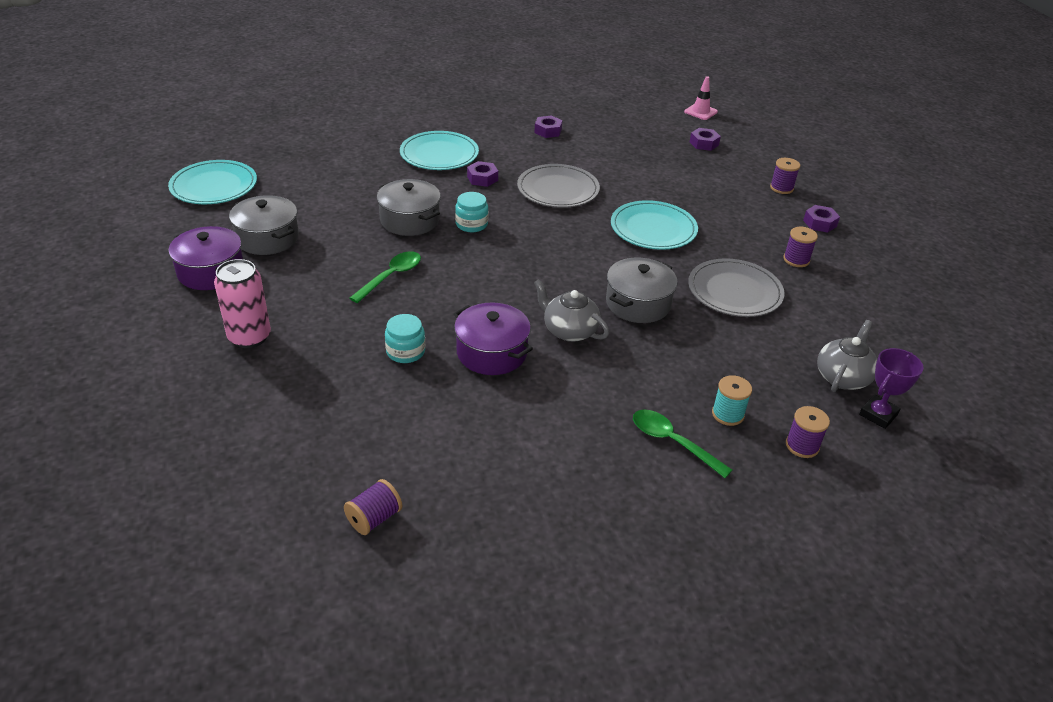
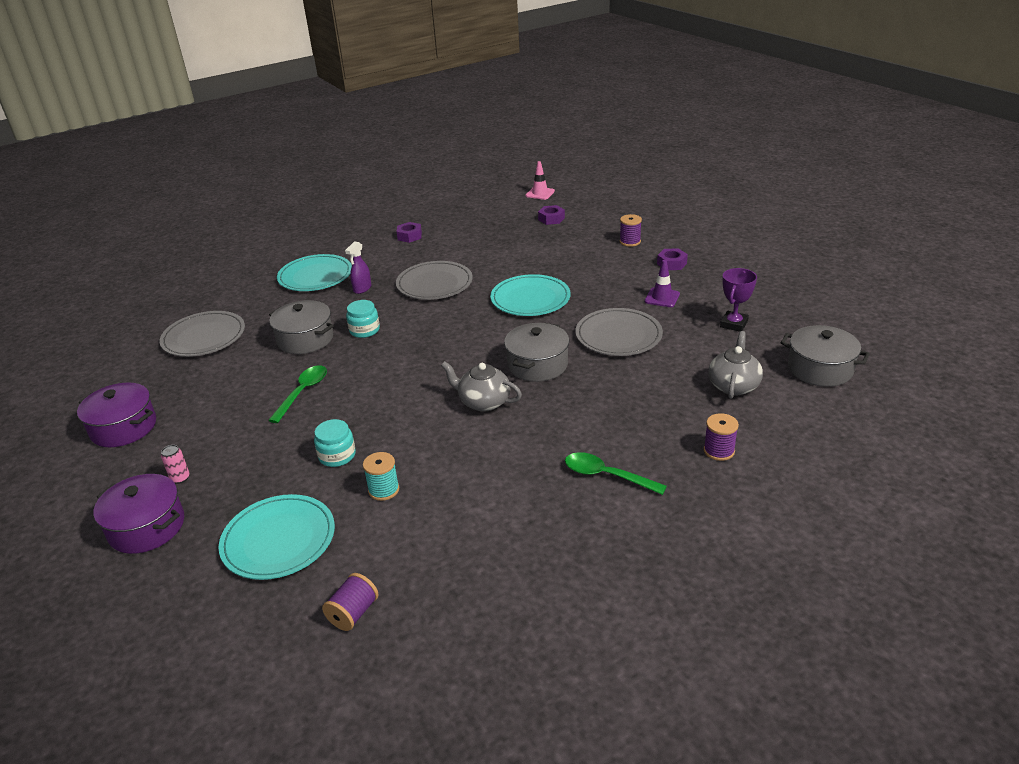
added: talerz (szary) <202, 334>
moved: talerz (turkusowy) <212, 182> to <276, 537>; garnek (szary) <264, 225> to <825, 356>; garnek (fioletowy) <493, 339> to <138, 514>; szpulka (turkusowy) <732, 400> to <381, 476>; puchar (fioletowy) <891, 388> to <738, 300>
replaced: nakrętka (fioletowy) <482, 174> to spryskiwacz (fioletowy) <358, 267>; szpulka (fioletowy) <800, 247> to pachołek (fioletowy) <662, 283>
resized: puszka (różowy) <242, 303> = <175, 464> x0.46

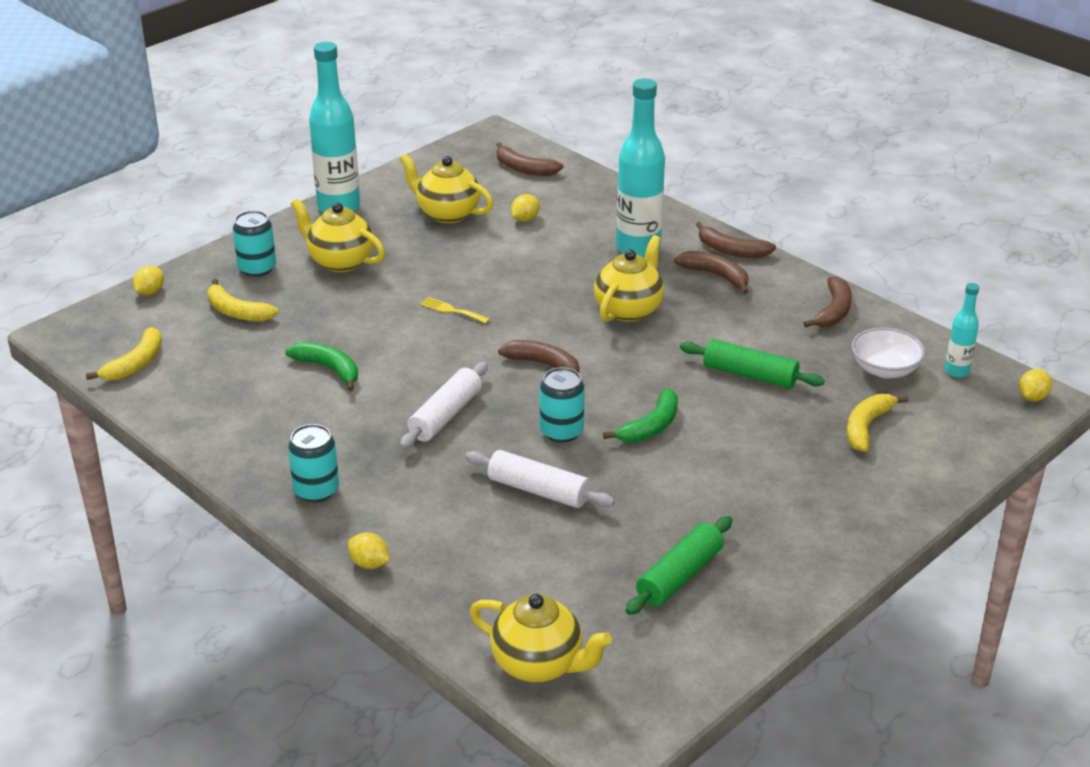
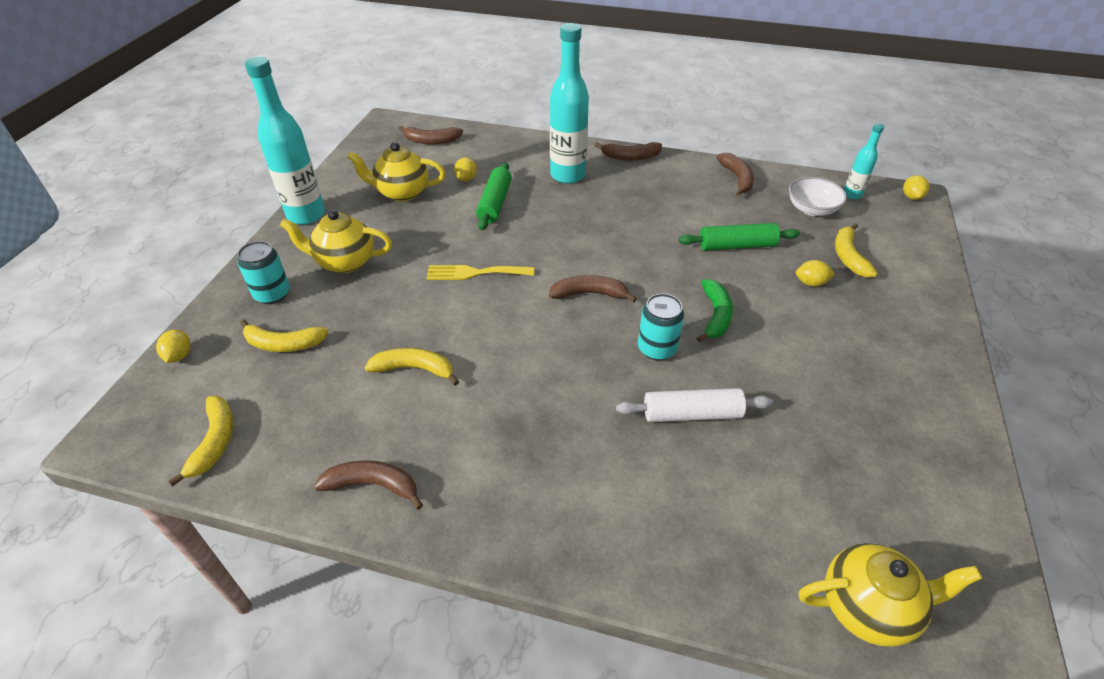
removed: puszka (turkusowy) <313, 463>; wałek do ciasta (biały) <444, 405>; imbryk (żółty) <629, 278>
moved: cytryna (żółty) <368, 550> to <815, 273>; wałek do ciasta (zielony) <679, 565> to <494, 196>; banan (brązowy) <711, 272> to <368, 485>
recoloured: banan (zielony) <321, 366> to banan (żółty) <412, 367>
resized: widelec (żółty) <455, 310> = <480, 272> x1.58

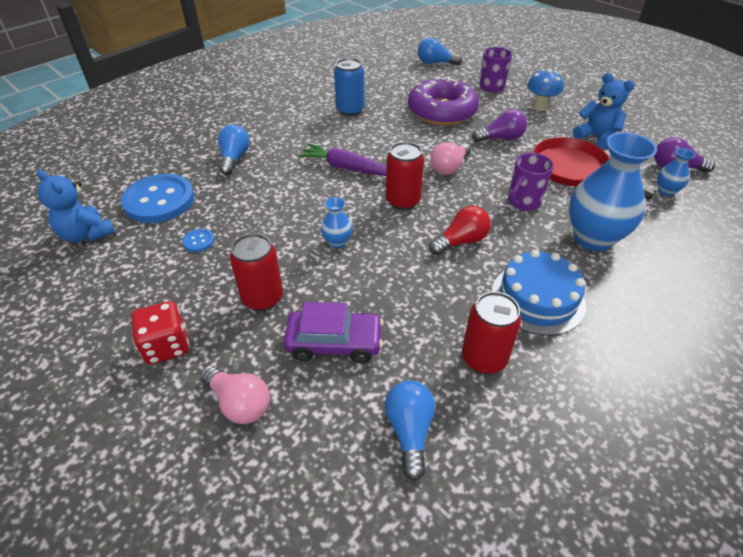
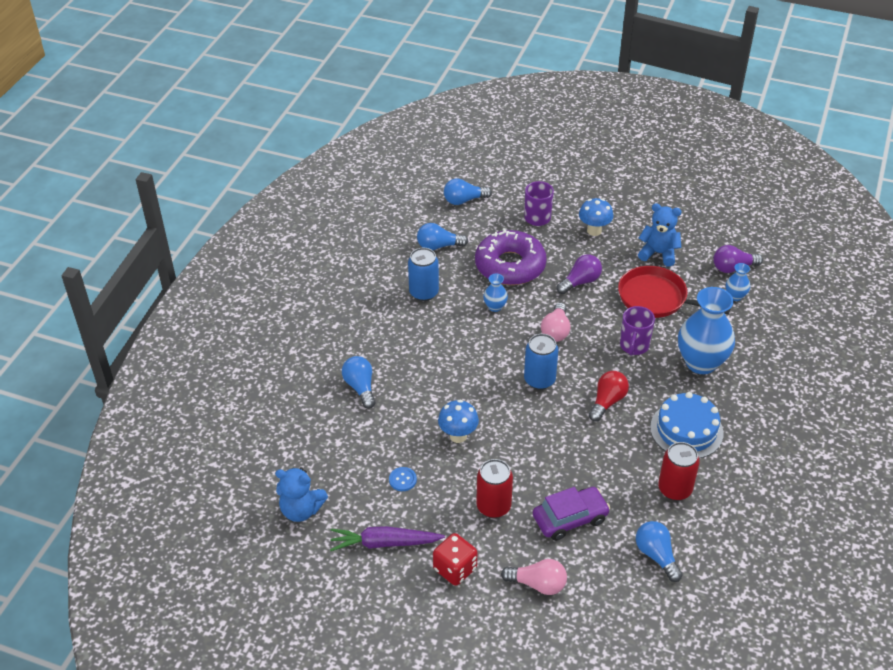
removed: guzik (niebieski) <157, 198>
added: żarówka (niebieski) <442, 236>; grzyb (niebieski) <458, 421>
moved: marchewka (fioletowy) <342, 159> to <387, 538>; wazon (niebieski) <336, 222> to <495, 293>
recoloured: puszka (czerwony) <405, 176> to puszka (niebieski) <541, 362>

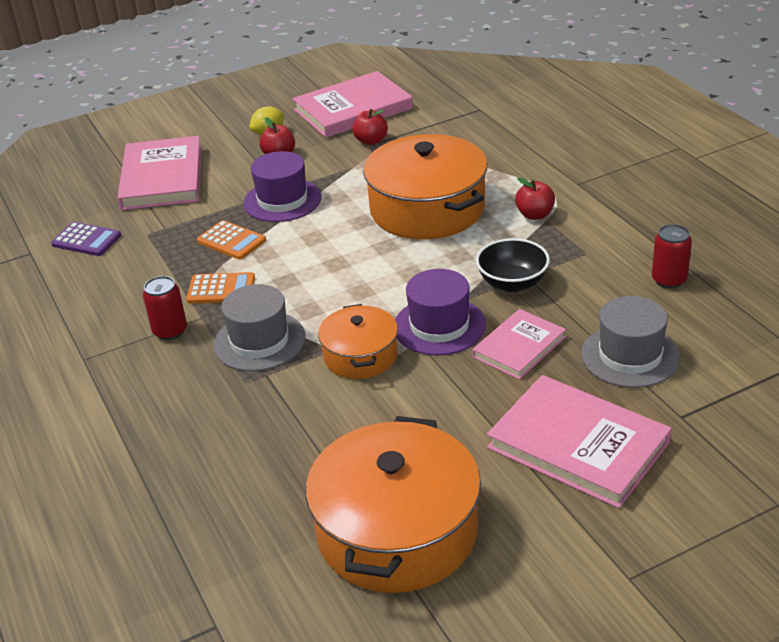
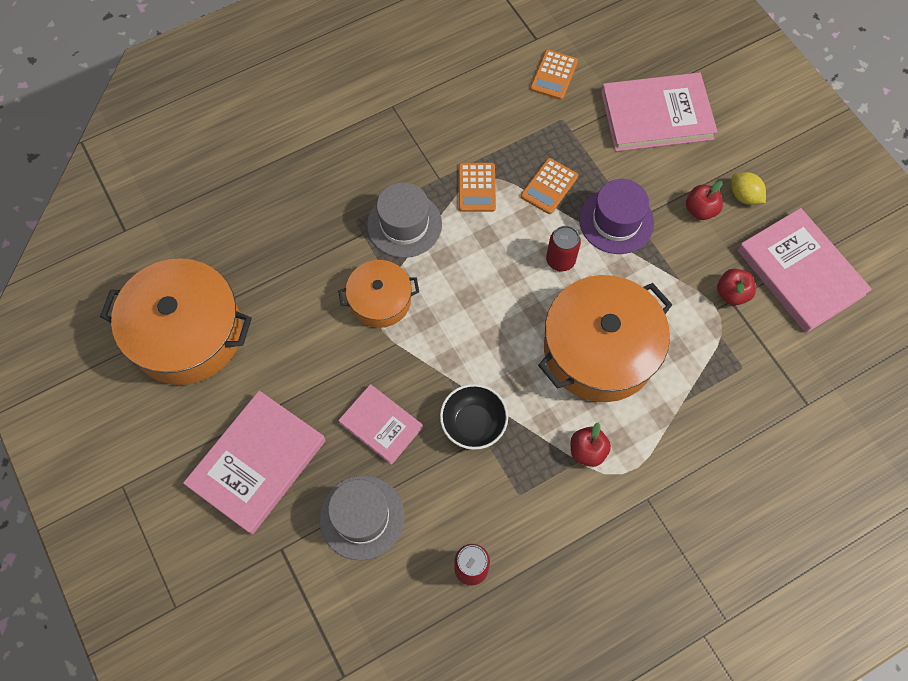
removed: kapelusz (fioletowy) <440, 312>
moved: puszka (czerwony) <165, 308> to <563, 248>
recoloured: kalkulator (fioletowy) <86, 239> to kalkulator (pomarańczowy) <554, 75>

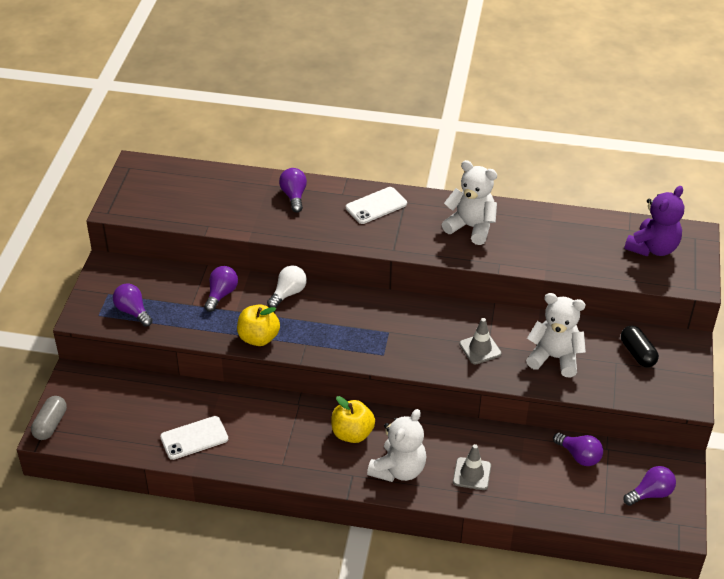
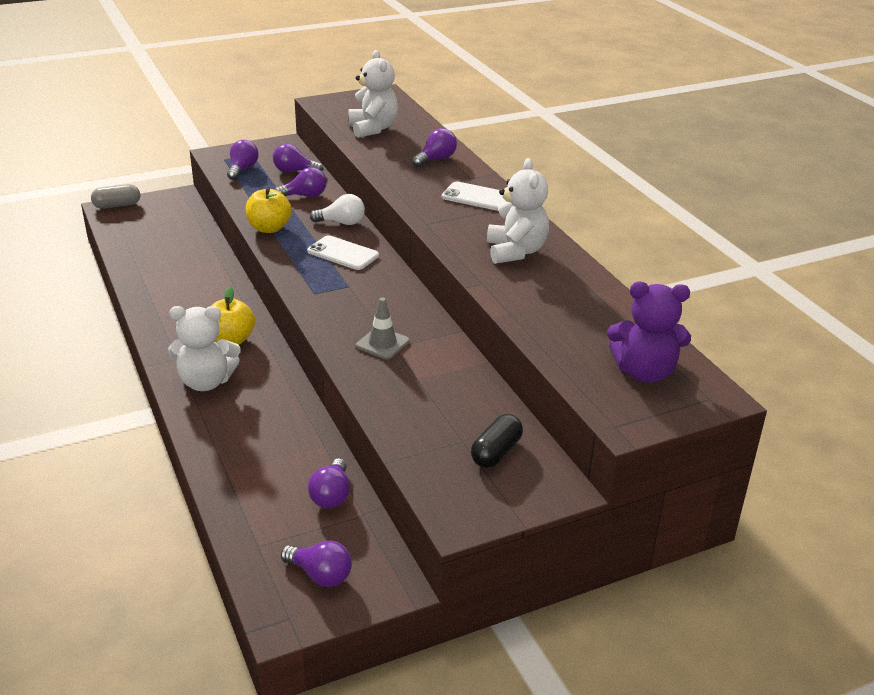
removed: pachołek (szary) <472, 467>
added: żarówka (fioletowy) <298, 158>
moved: telefon (biały) <194, 438> to <343, 252>; miś (biały) <556, 335> to <373, 94>

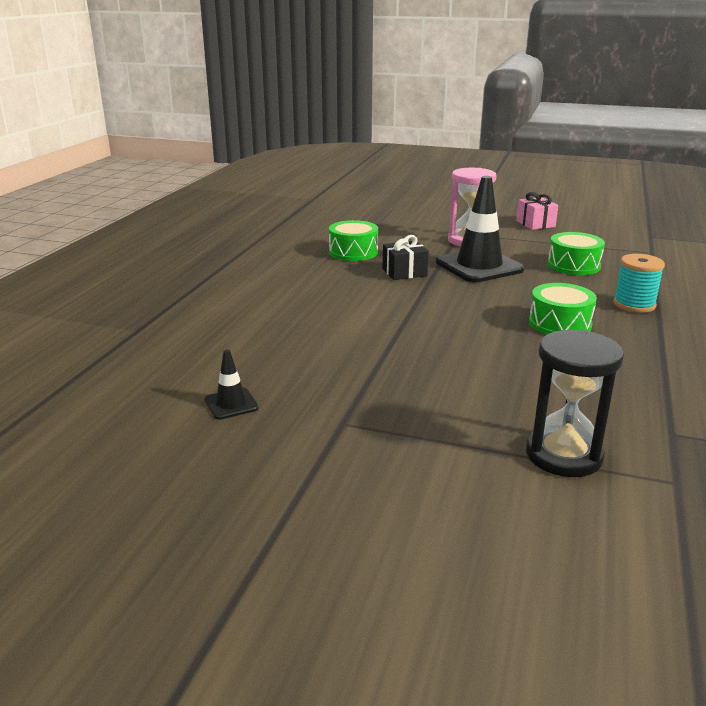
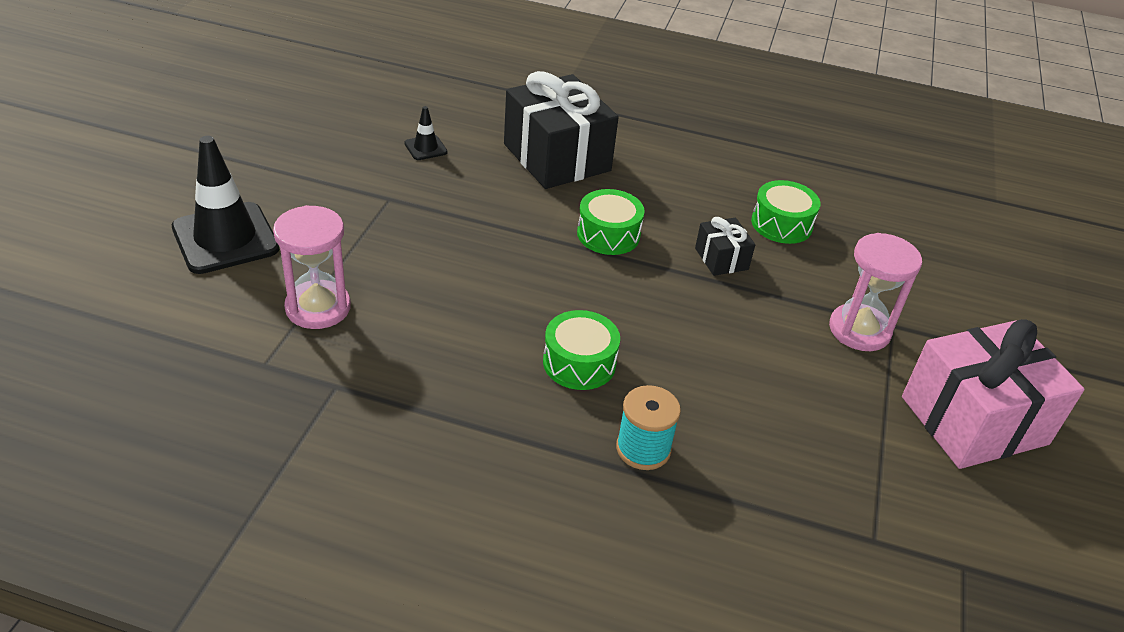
added: prezent (czarny) <561, 130>
moved: pachołek (czarny) <480, 229> to <225, 205>; bęben (zielony) <576, 253> to <611, 222>
recoloured: klepsydra (czarny) <575, 403> to klepsydra (różowy) <312, 267>
resized: prezent (różowy) <537, 211> = <993, 394> x2.15

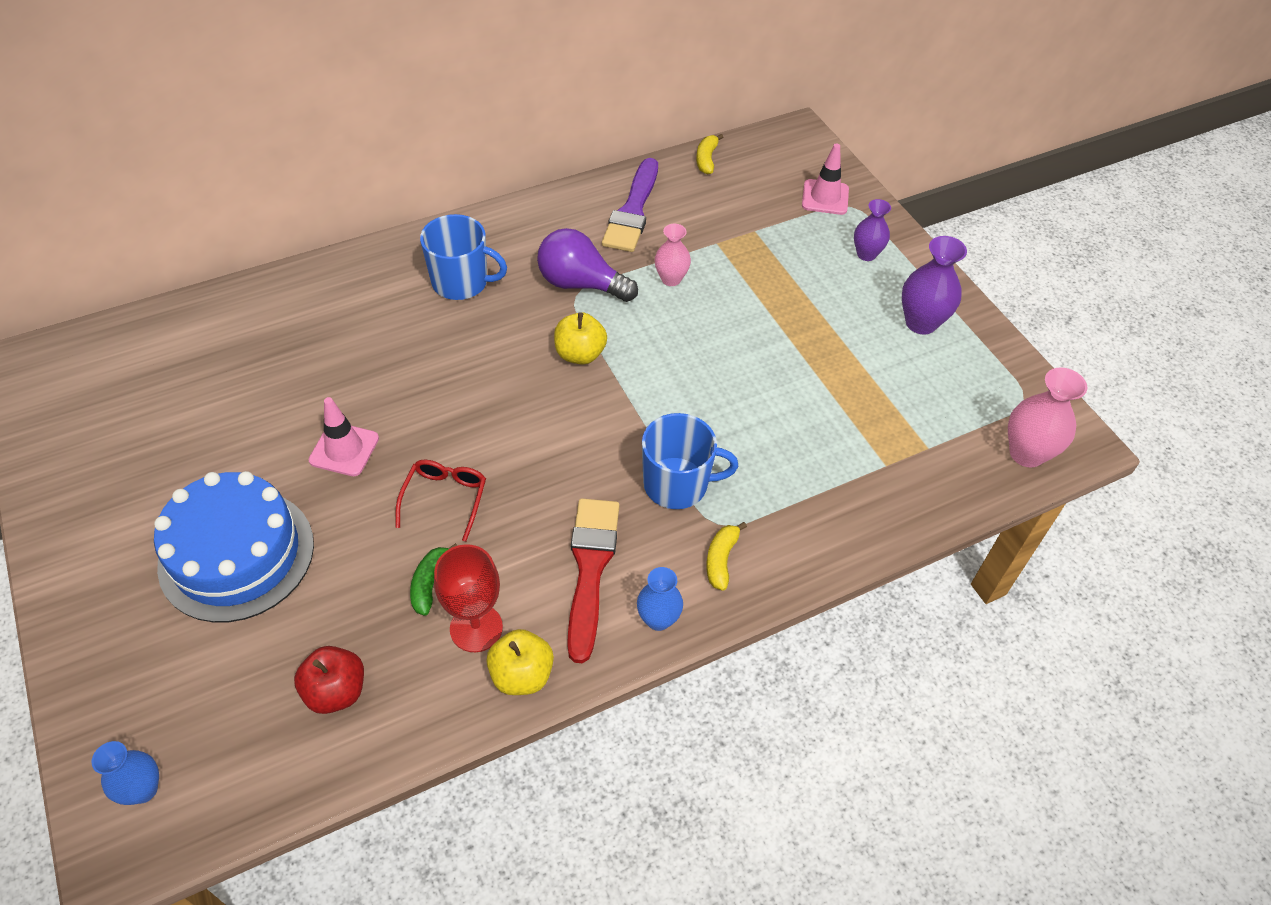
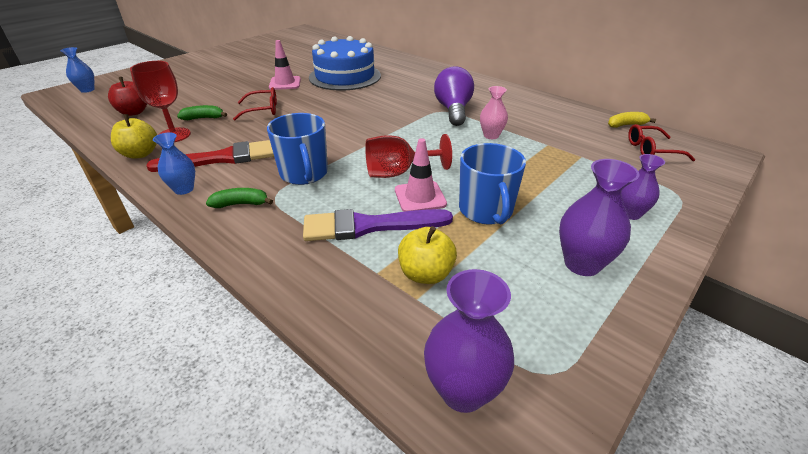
added: kielich (czerwony) <408, 156>; okulary (czerwony) <662, 142>
moved: tort (niebieski) <234, 547> to <345, 63>; kubek (niebieski) <463, 257> to <492, 184>; jabłko (żółty) <580, 338> to <427, 255>; pędzel (fioletowy) <630, 205> to <378, 225>; pachołek (różowy) <825, 179> to <421, 175>
recoloured: banan (żółty) <726, 556> to banan (zielony) <239, 198>; wazon (różowy) <1048, 417> to wazon (fioletowy) <469, 341>

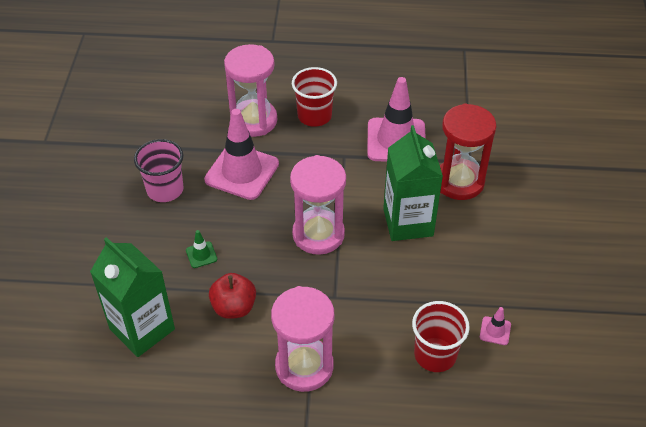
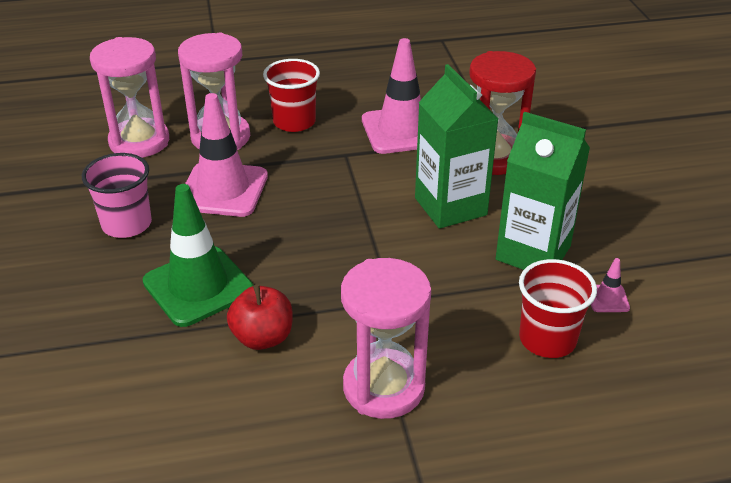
moved: karton mleka (zielony) <132, 297> to <542, 191>; klepsydra (różowy) <318, 205> to <129, 97>
resized: pachołek (zielony) <201, 249> = <198, 255> x2.39

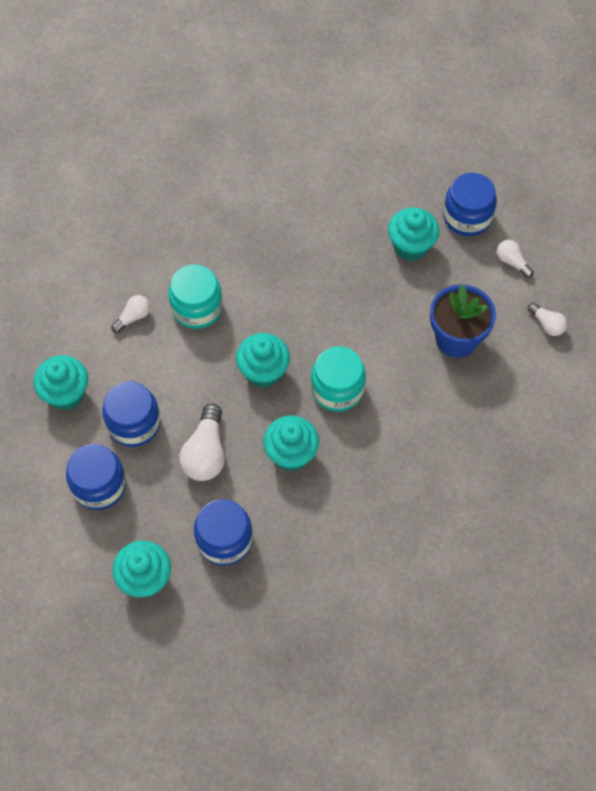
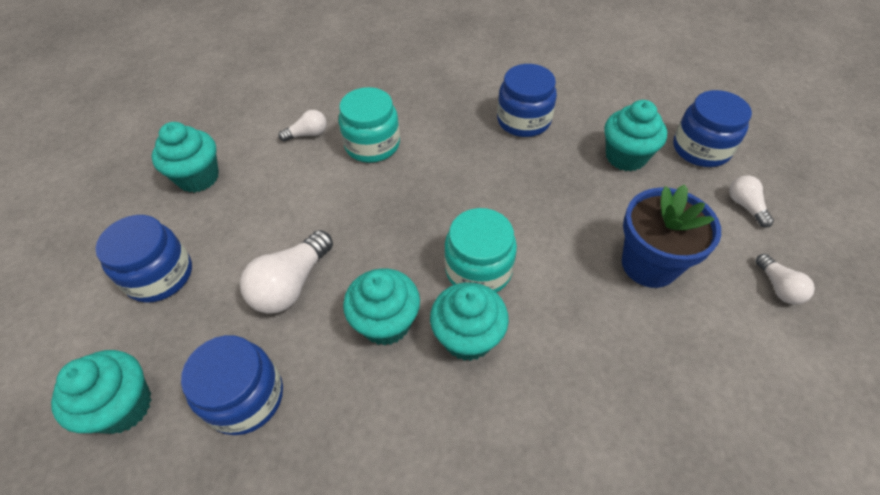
moved: słoik (niebieski) <131, 414> to <527, 100>; muffinka (turkusowy) <263, 360> to <469, 321>

